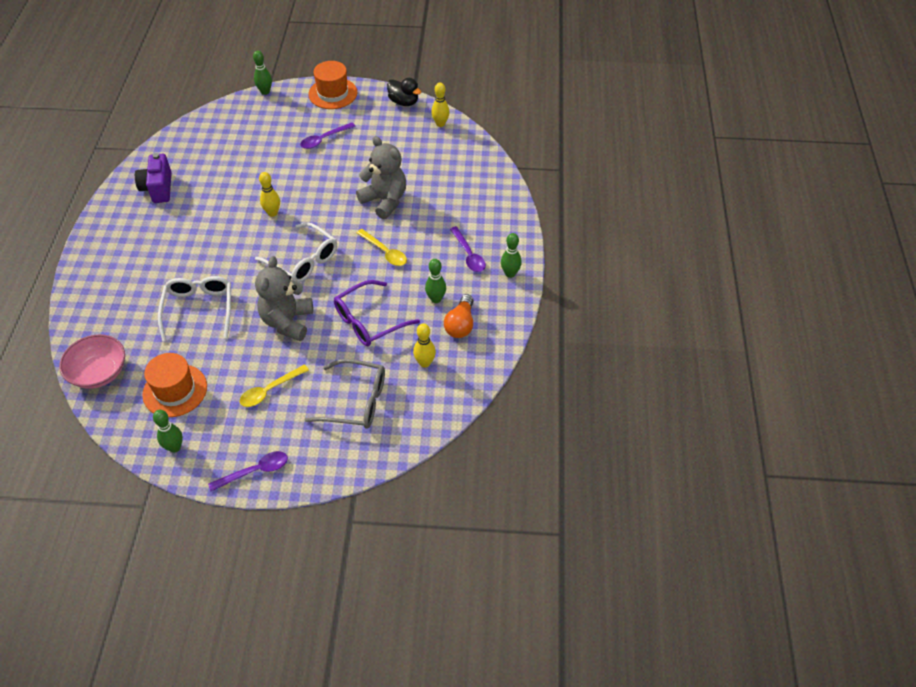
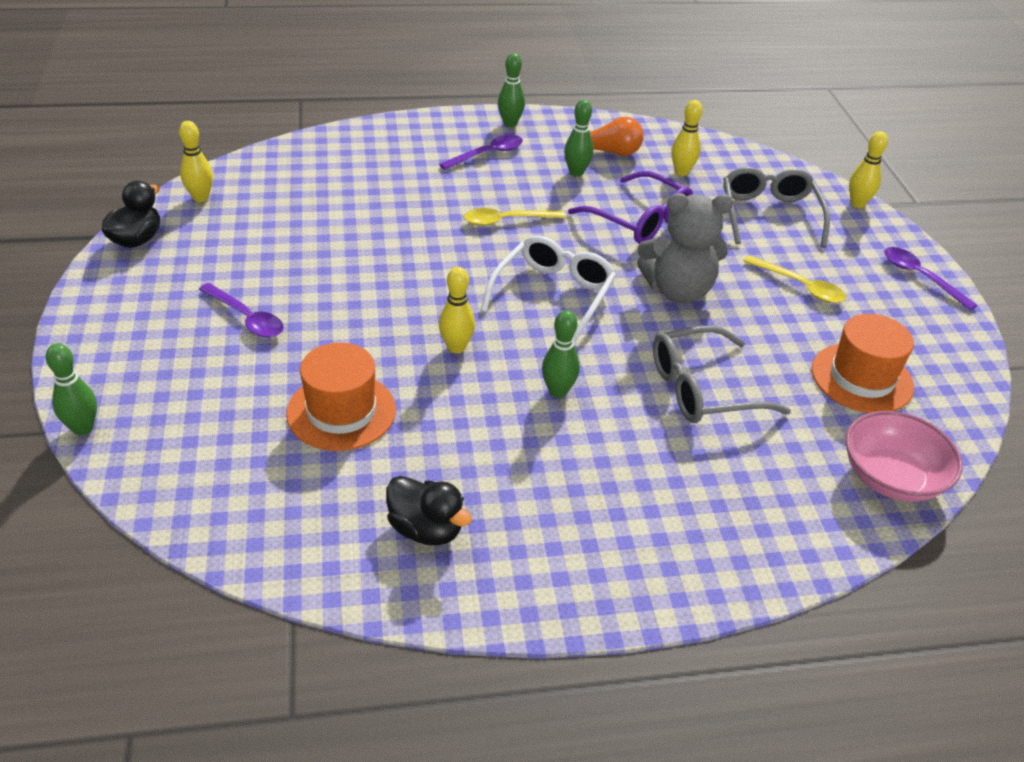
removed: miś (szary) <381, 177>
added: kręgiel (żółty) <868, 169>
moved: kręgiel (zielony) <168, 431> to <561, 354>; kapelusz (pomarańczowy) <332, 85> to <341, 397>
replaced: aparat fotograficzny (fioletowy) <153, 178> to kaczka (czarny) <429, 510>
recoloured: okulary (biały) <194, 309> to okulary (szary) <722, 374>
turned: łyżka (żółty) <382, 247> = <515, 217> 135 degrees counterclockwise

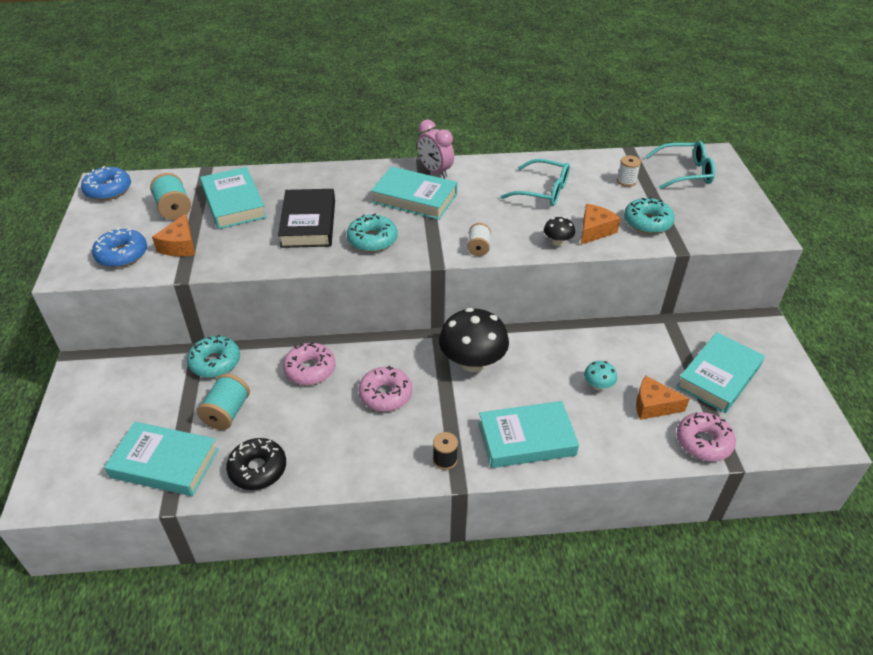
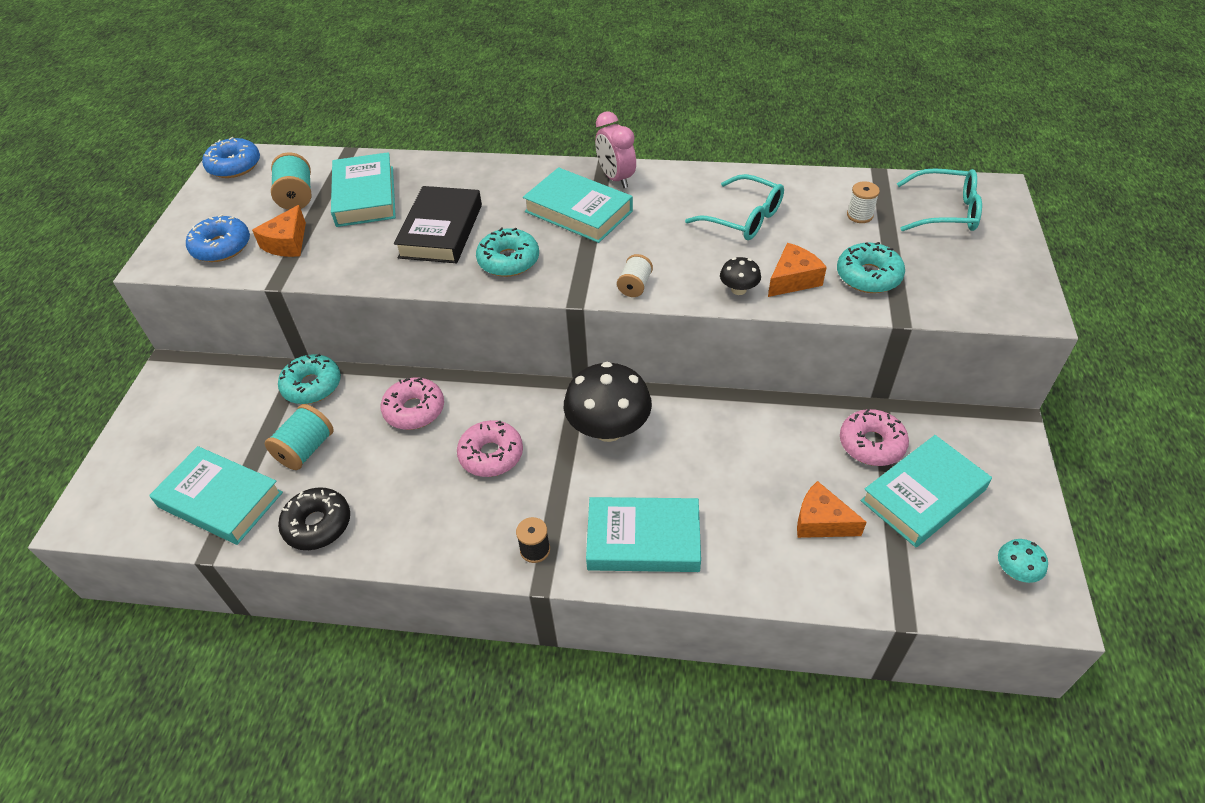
moved: grzyb (turkusowy) <600, 375> to <1023, 561>; donut (różowy) <706, 436> to <874, 437>

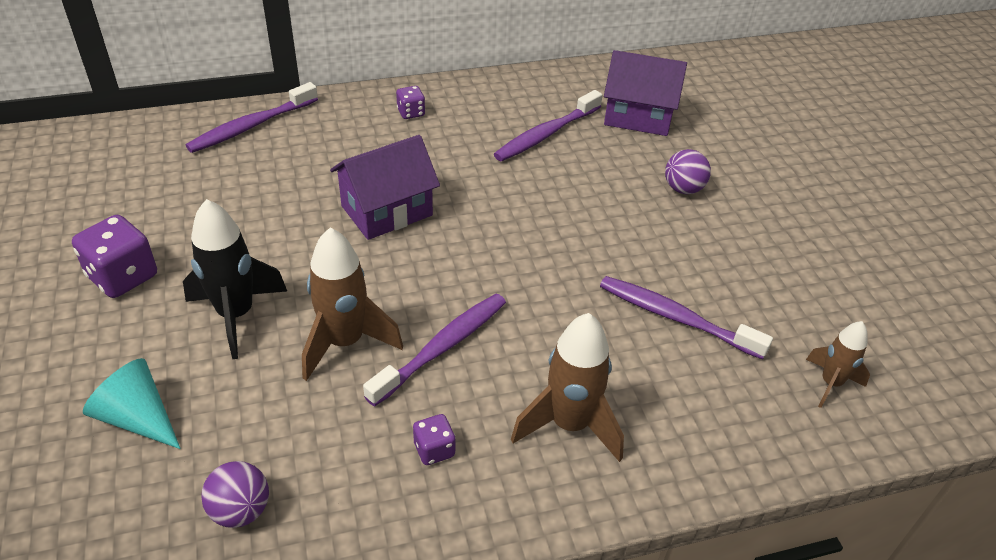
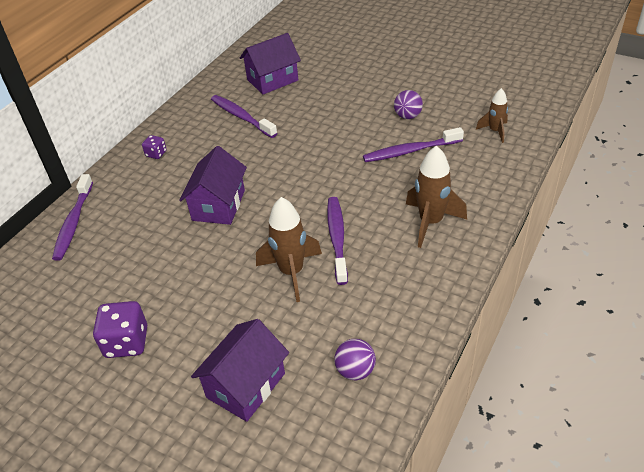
removed: rakieta (czarny) <235, 279>; kostka do gry (fioletowy) <434, 439>
moved: piłka (fioletowy) <688, 171> to <408, 104>
replaced: stożek (turkusowy) <132, 403> to domek (fioletowy) <240, 370>
turned: szczoteczka do zębów (fioletowy) <548, 126> = <244, 116> 135 degrees clockwise

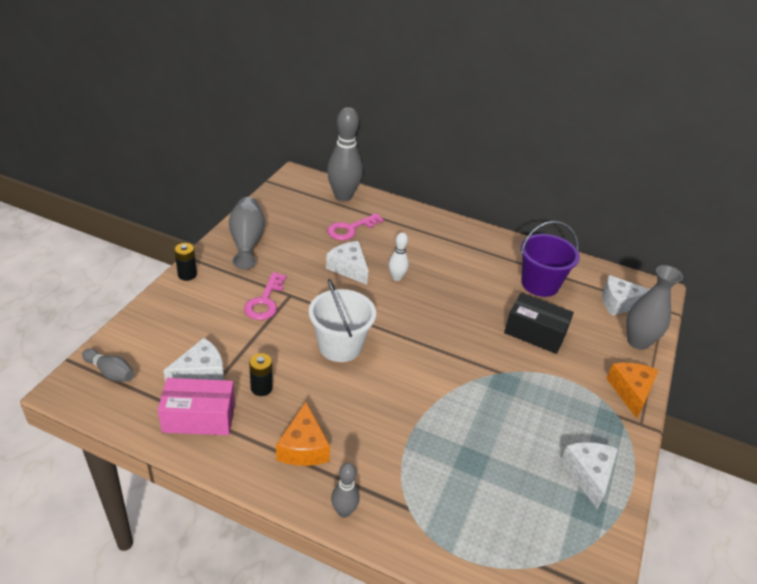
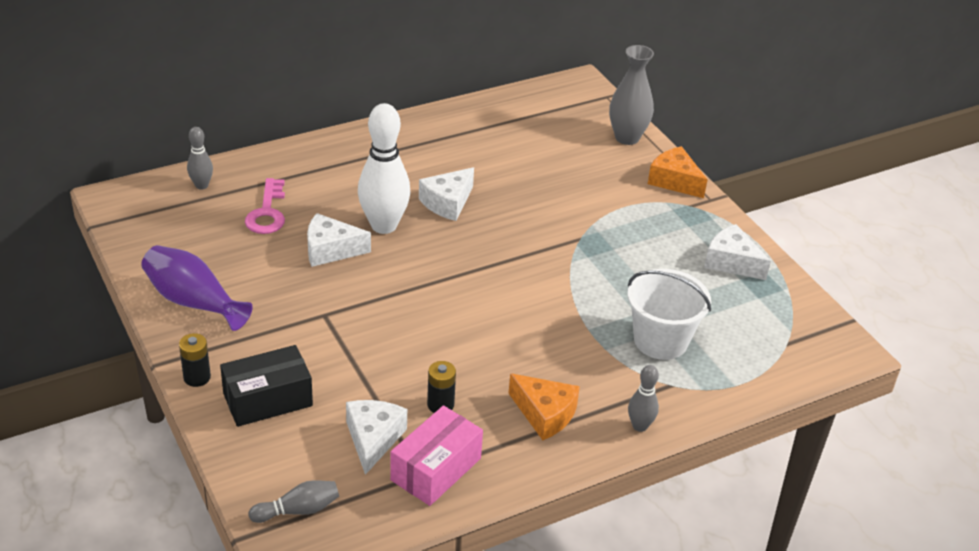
removed: klucz (różowy) <265, 296>; wiadro (fioletowy) <550, 259>
moved: wiadro (biały) <342, 320> to <669, 314>; pudełko (czarny) <539, 323> to <266, 386>; ser (biały) <626, 295> to <446, 194>
recoloured: wazon (szary) <247, 233> to wazon (fioletowy) <197, 288>
resized: kręgiel (szary) <345, 154> = <200, 158> x0.50; kręgiel (biały) <399, 256> = <384, 168> x2.00

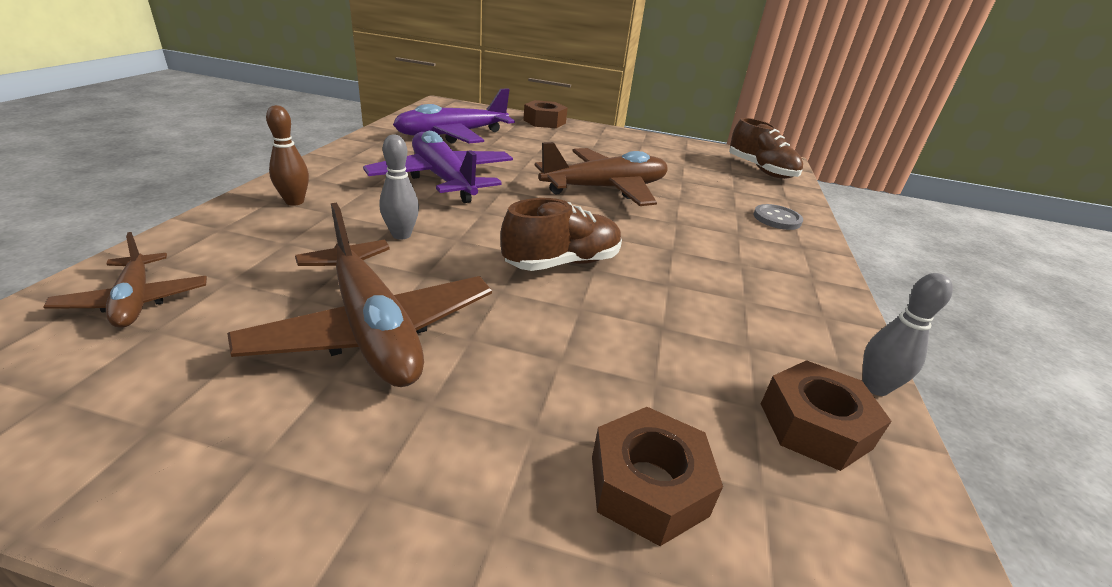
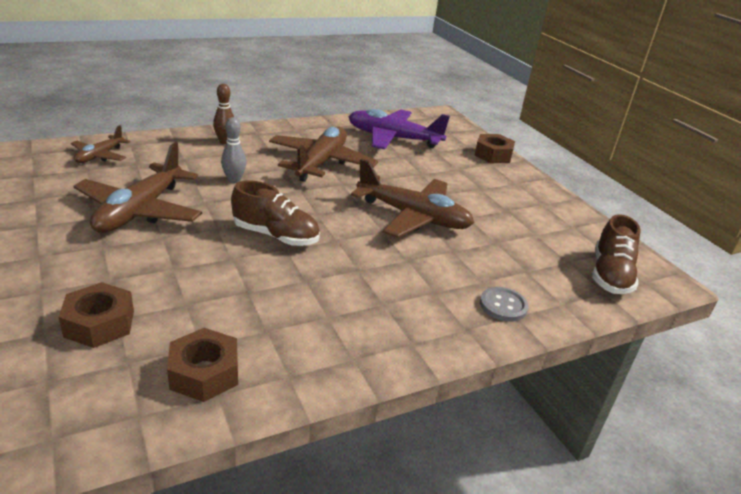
removed: kręgiel (szary) <908, 334>
recoloured: samolot (fioletowy) <438, 167> to samolot (brązowy) <323, 154>

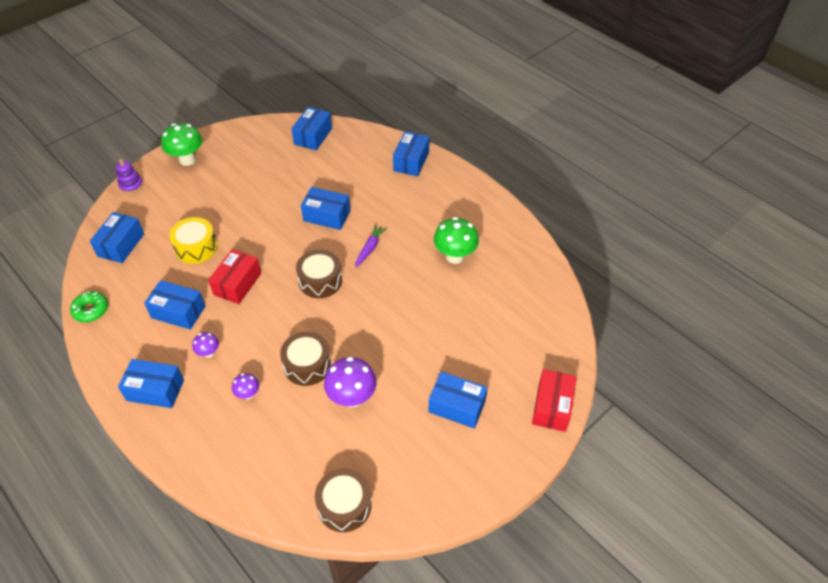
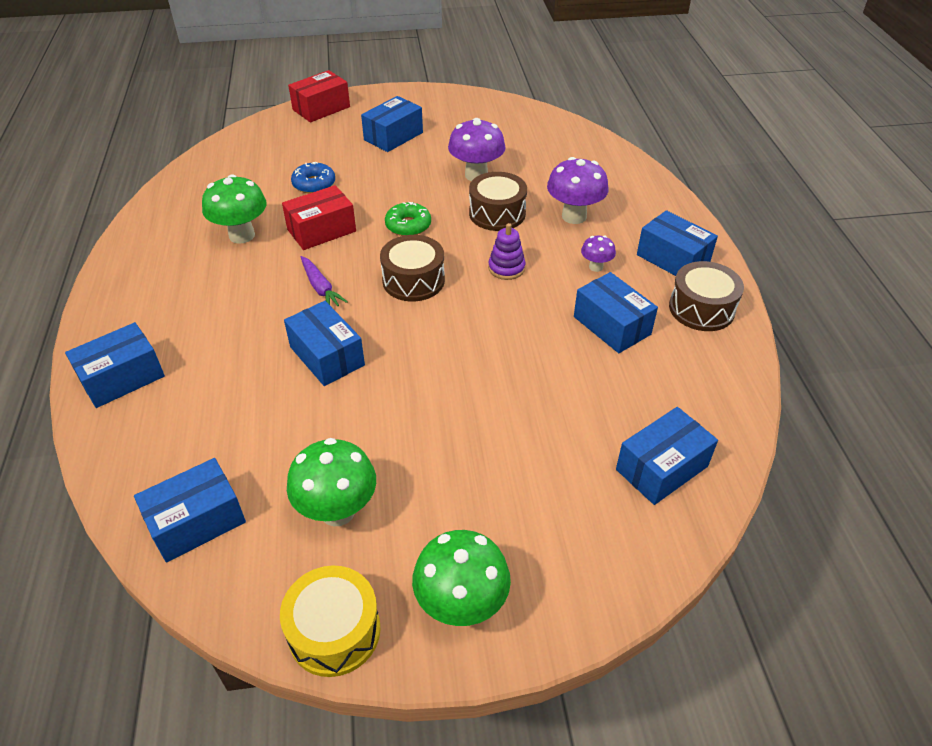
added: grzyb (zielony) <331, 482>; donut (niebieski) <313, 178>
moved: donut (zielony) <89, 306> to <408, 219>; zabawka nakładanka (fioletowy) <129, 176> to <507, 251>; bęben (żółty) <193, 240> to <330, 621>; pudełko (czerwony) <234, 276> to <319, 217>; bęben (brązowy) <343, 500> to <706, 296>
turned: marchewka (fioletowy) <371, 246> = <324, 281> 90 degrees counterclockwise; pudełko (niebieski) <458, 400> = <392, 124> 75 degrees clockwise
resized: grzyb (fioletowy) <245, 386> = <578, 190> x1.89

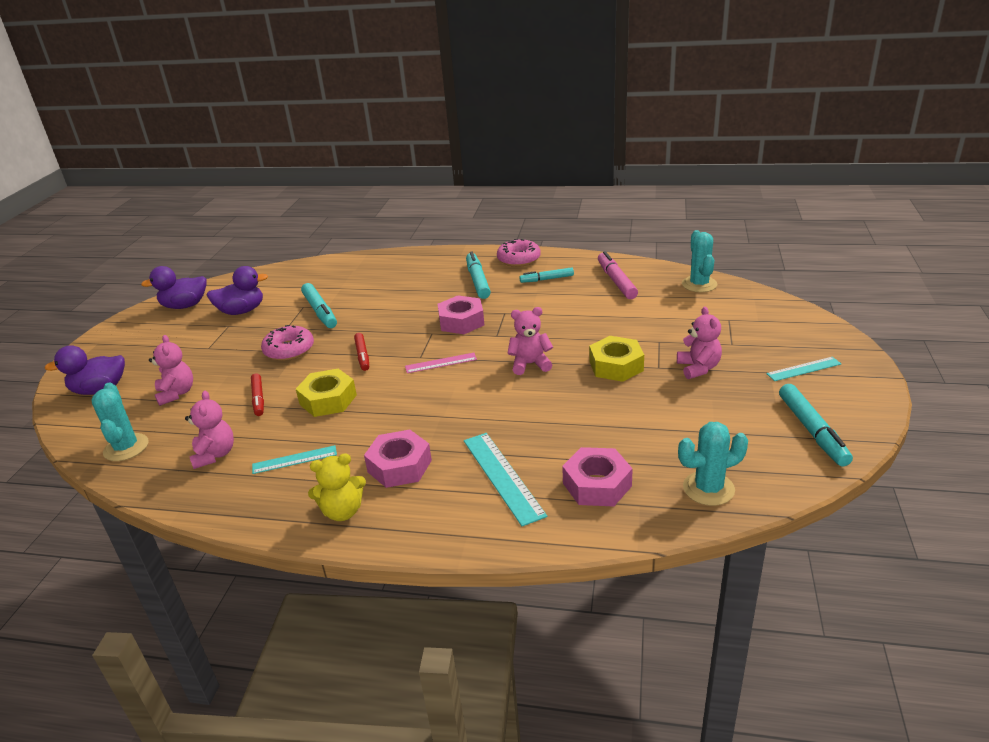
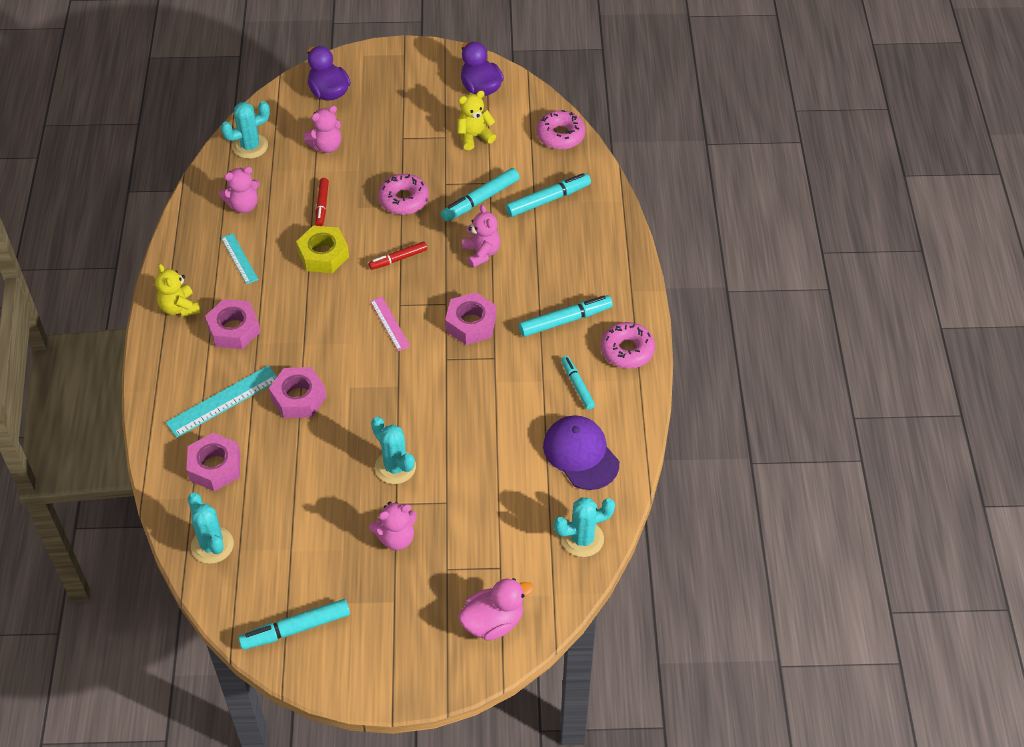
removed: linijka (turkusowy) <803, 369>
added: nakrętka (różowy) <298, 392>; kaczka (różowy) <496, 609>; flamaster (turkusowy) <548, 195>; donut (różowy) <560, 129>
moved: miś (różowy) <530, 341> to <481, 236>
replaced: kaczka (fioletowy) <237, 290> to miś (żółty) <476, 120>; nakrętka (żółty) <616, 359> to kaktus (turkusowy) <393, 450>; flamaster (różowy) <618, 275> to czapka (fioletowy) <581, 452>
turned: flamaster (czerwony) <257, 394> = <322, 202> 60 degrees counterclockwise

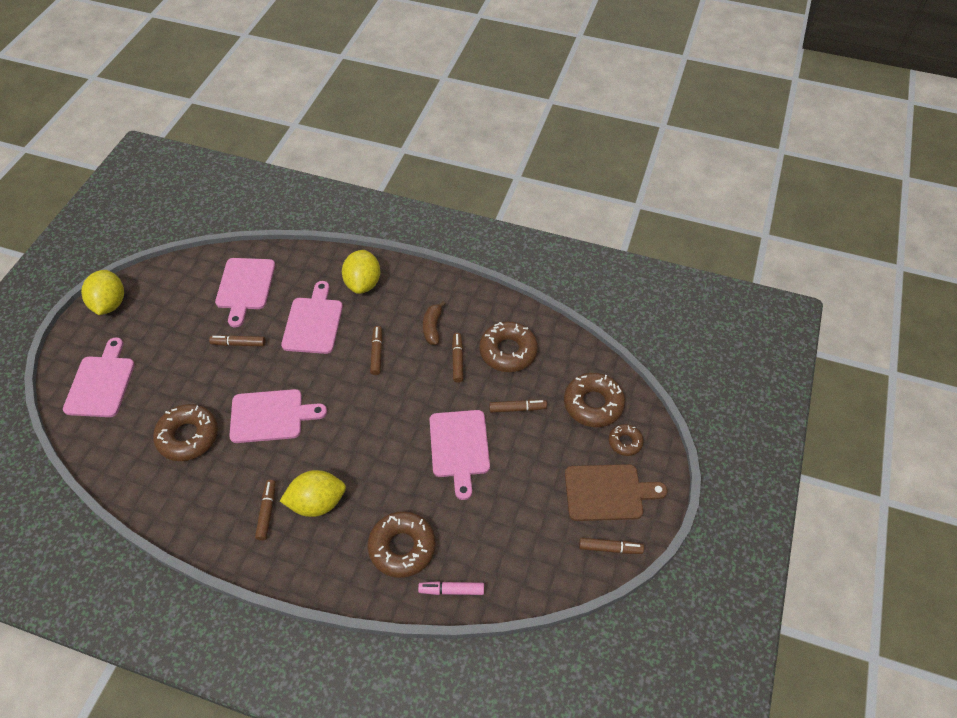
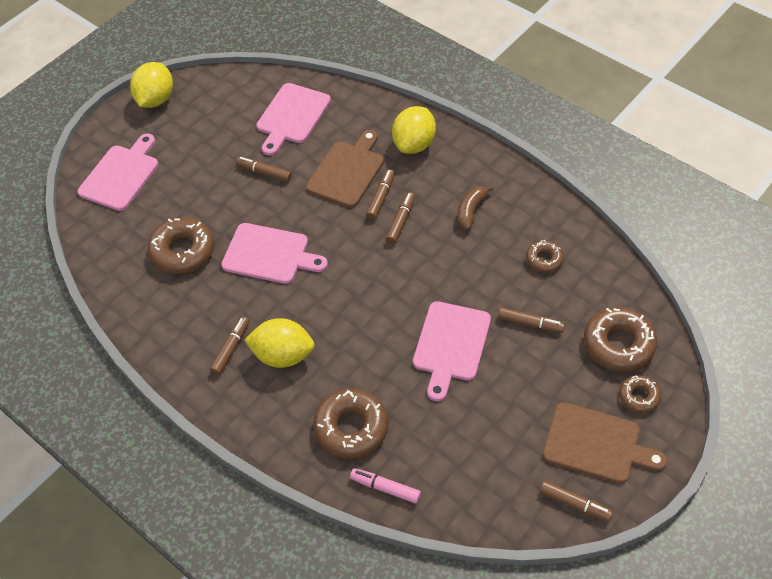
moved: flamaster (brązowy) <457, 358> to <380, 194>
recoloured: deska do krojenia (różowy) <312, 317> to deska do krojenia (brązowy) <345, 169>
resized: donut (brązowy) <508, 346> = <545, 256> x0.55

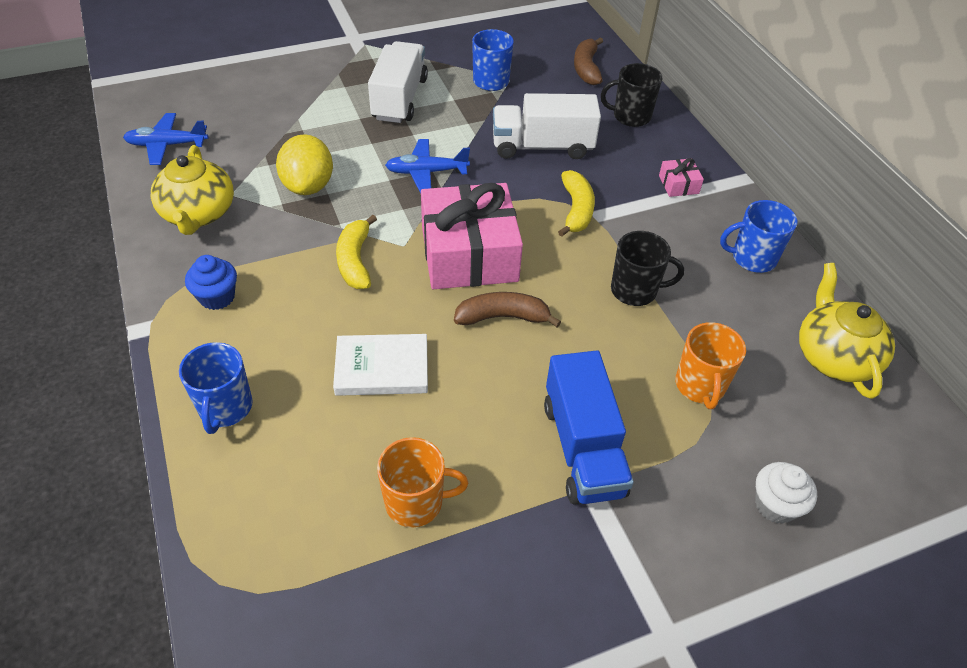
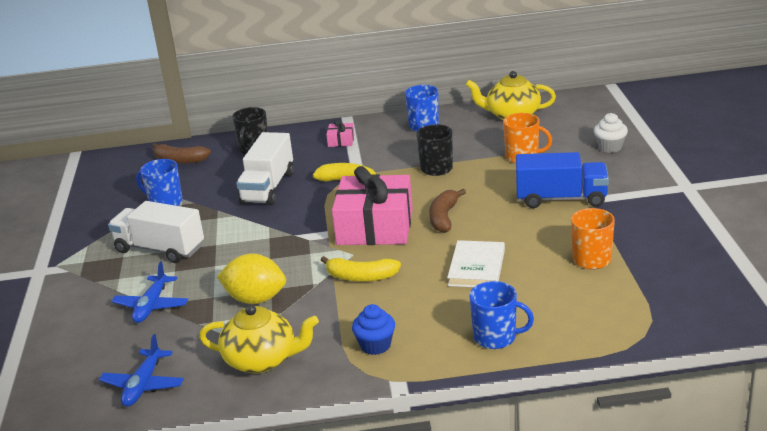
moved: samolot (niebieski) <427, 166> to <149, 292>

